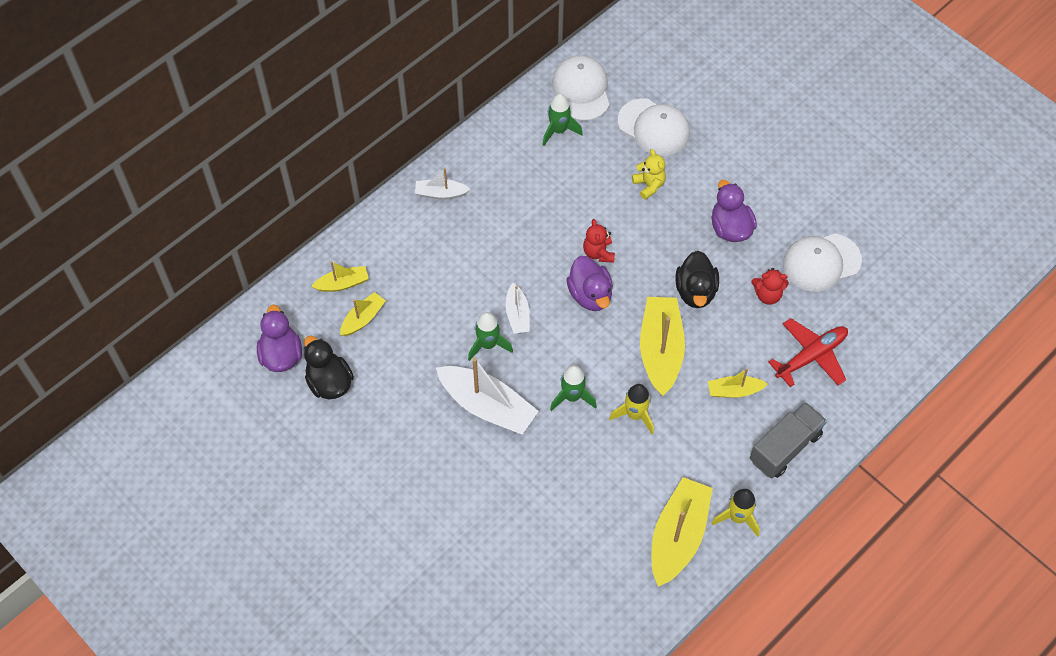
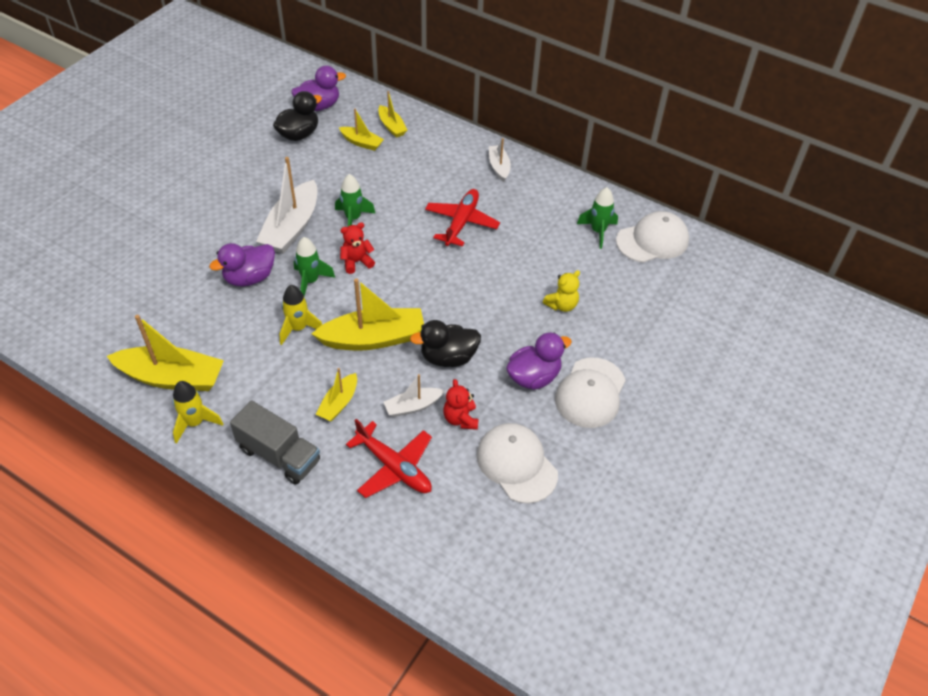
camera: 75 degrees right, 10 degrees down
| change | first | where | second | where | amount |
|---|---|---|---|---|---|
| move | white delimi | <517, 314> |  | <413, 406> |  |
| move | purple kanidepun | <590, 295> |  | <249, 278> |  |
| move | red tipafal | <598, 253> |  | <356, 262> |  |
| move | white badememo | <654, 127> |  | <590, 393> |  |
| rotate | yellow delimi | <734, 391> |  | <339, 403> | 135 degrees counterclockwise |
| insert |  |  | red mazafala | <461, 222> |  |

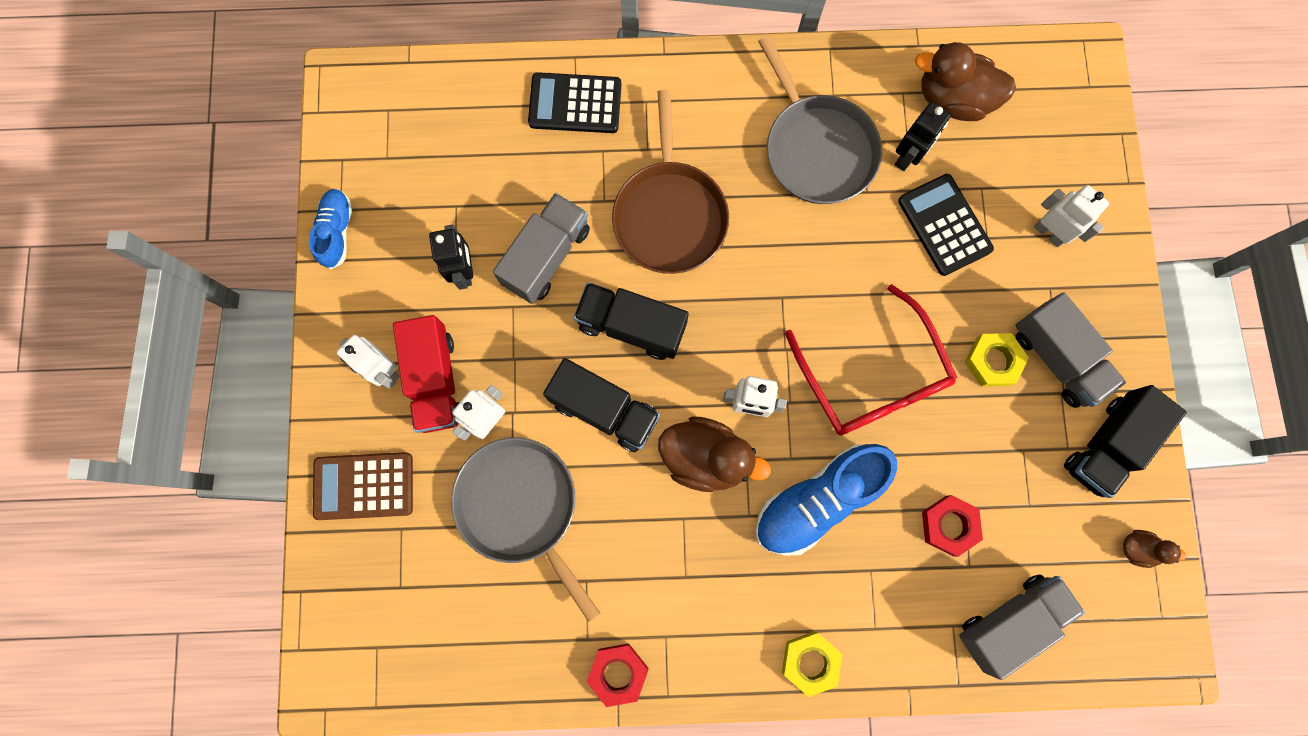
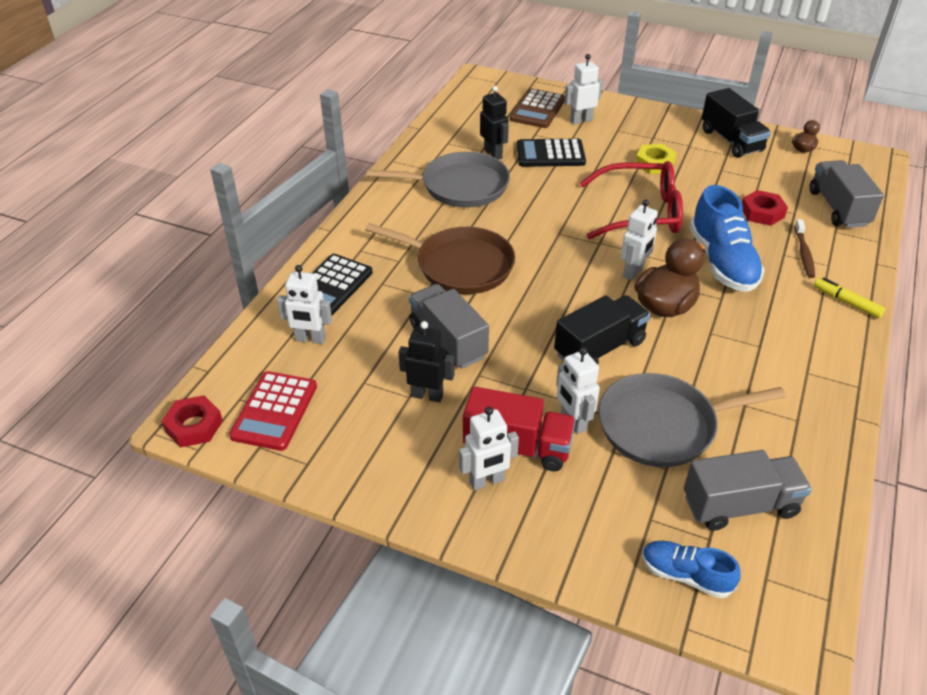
camera: 65 degrees left, 35 degrees down
| change | first | where | second | where | amount |
|---|---|---|---|---|---|
| move | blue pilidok | <337, 232> |  | <685, 575> |  |
| move | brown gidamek | <364, 486> |  | <537, 109> |  |
| delete | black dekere | <631, 326> |  |  |  |
| move | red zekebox | <618, 673> |  | <194, 426> |  |
| replace | yellow zekebox | <810, 662> | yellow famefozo | <846, 302> |  |
| delete | brown kanidepun | <953, 99> |  |  |  |
| move | grey dekere | <1057, 358> |  | <740, 505> |  |
| insert |  |  | red gidamek | <274, 411> |  |
| insert |  |  | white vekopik | <310, 339> |  |
| insert |  |  | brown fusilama | <804, 253> |  |

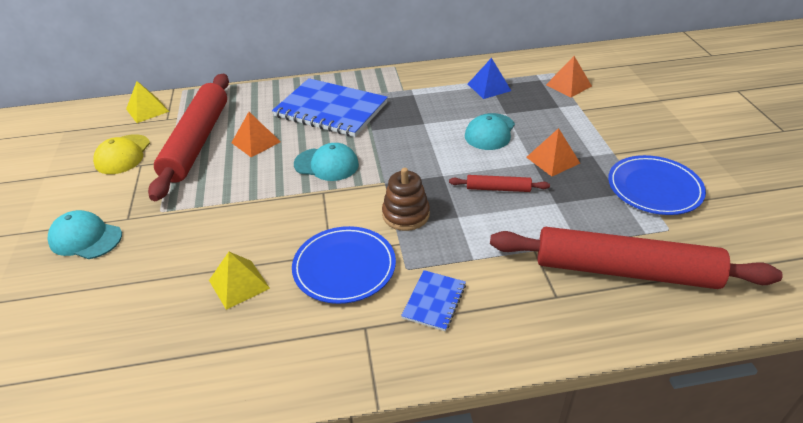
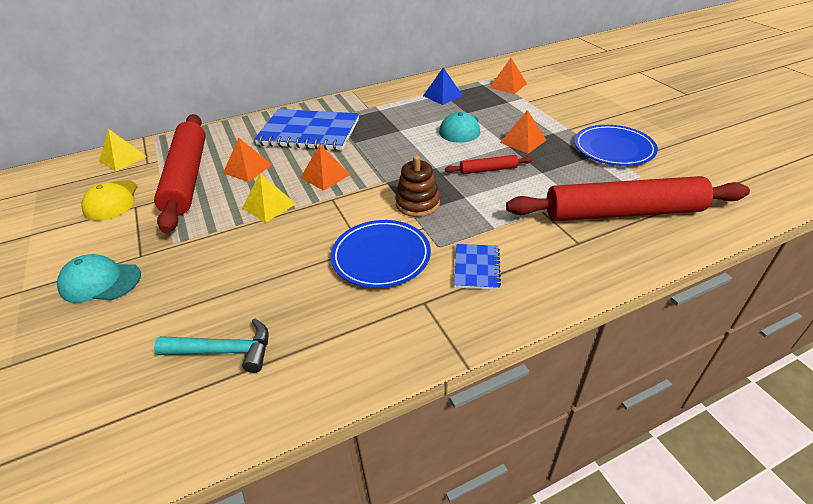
camera: 15 degrees left, 0 degrees up
| change | first | where | second | where | amount |
|---|---|---|---|---|---|
| move | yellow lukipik | <239, 284> |  | <269, 206> |  |
| replace | turquoise badememo | <326, 164> | orange lukipik | <325, 176> |  |
| insert |  |  | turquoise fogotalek | <224, 351> |  |

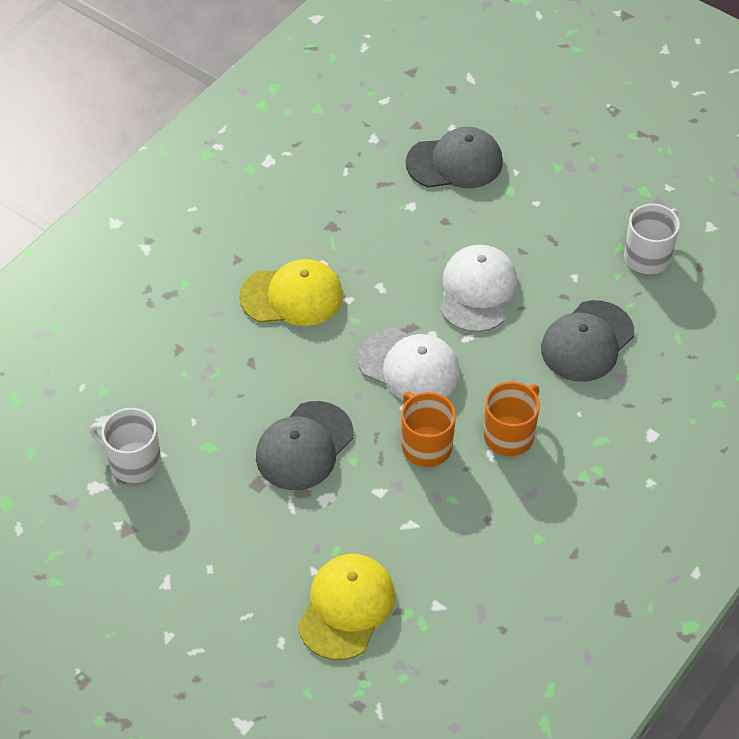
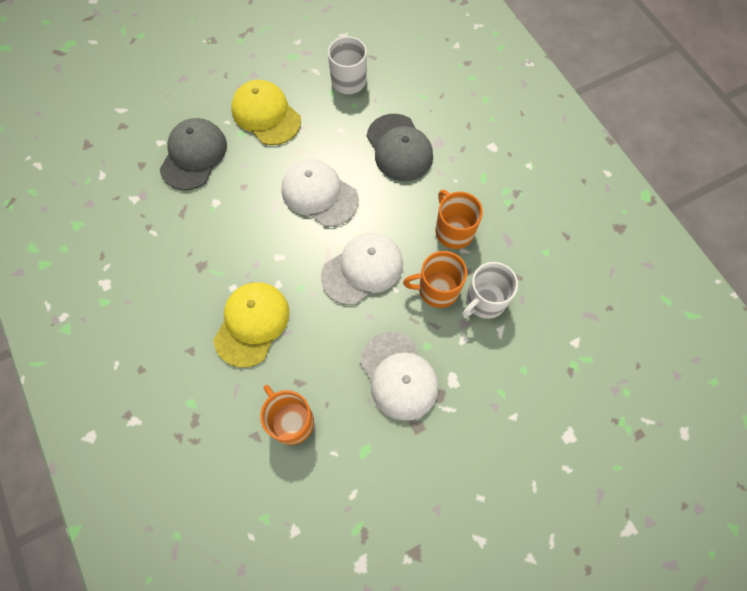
camera: 65 degrees left, 15 degrees up
| change | first | where | second | where | amount |
|---|---|---|---|---|---|
| move | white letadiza | <133, 461> |  | <484, 301> |  |
| recolor | grey badememo | <304, 446> | white badememo | <398, 376> |  |
| move | yellow badememo | <346, 608> |  | <266, 115> |  |
| insert |  |  | orange letadiza | <291, 421> |  |

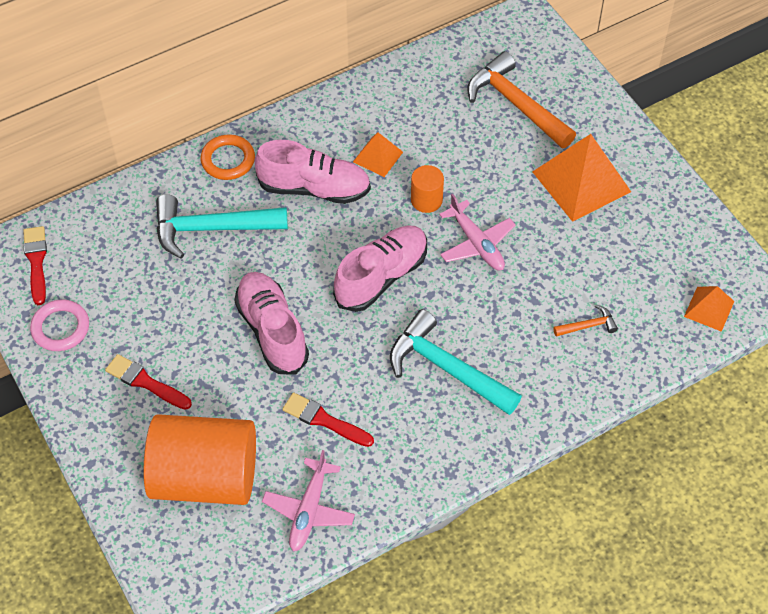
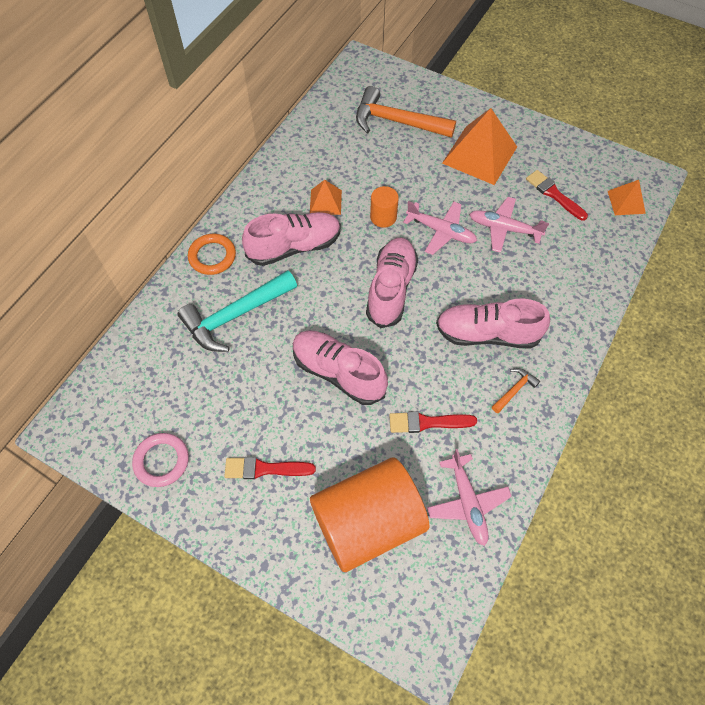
camera: 30 degrees left, 5 degrees up
| change | first | where | second | where | amount |
|---|---|---|---|---|---|
| move | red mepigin | <36, 262> |  | <554, 194> |  |
| replace | turquoise fogotalek | <446, 368> | pink pilidok | <487, 334> |  |
| move | orange fogotalek | <588, 326> |  | <514, 390> |  |
| insert |  |  | pink mazafala | <504, 229> |  |

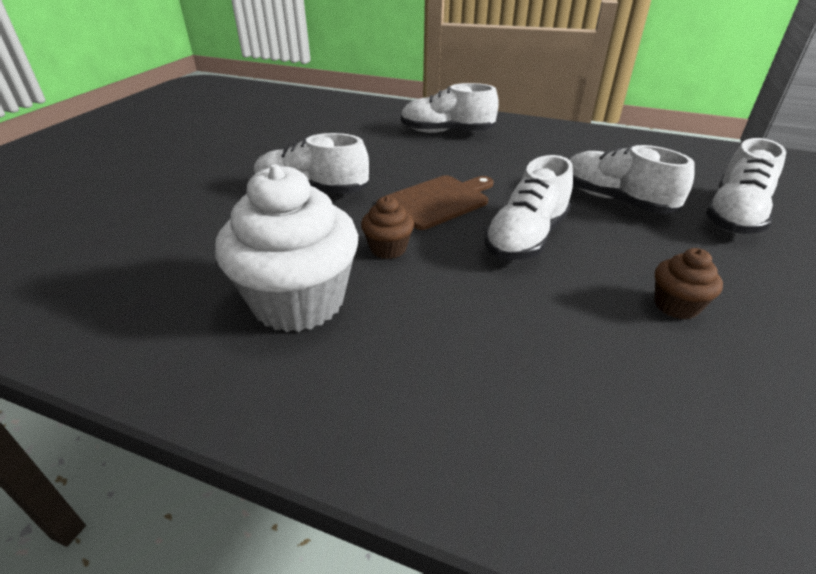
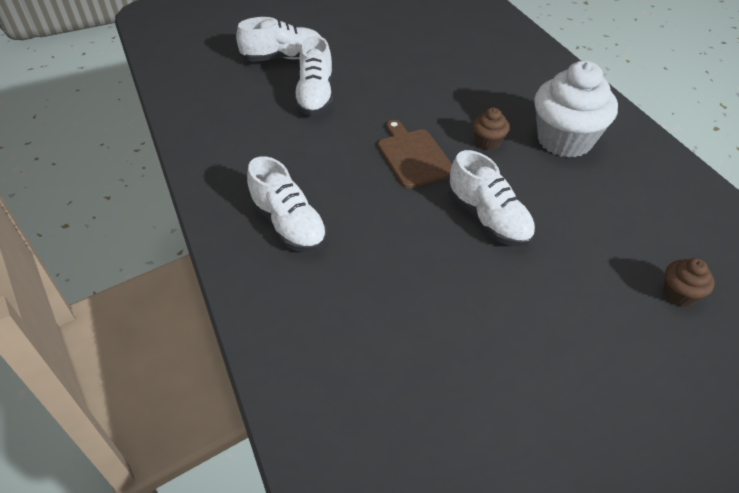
camera: 135 degrees left, 10 degrees up
| change | first | where | second | where | amount |
|---|---|---|---|---|---|
| rotate | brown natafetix | <438, 201> |  | <413, 156> | 60 degrees clockwise |
| delete | white pilidok | <526, 238> |  |  |  |
| move | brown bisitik | <676, 305> |  | <679, 294> |  |

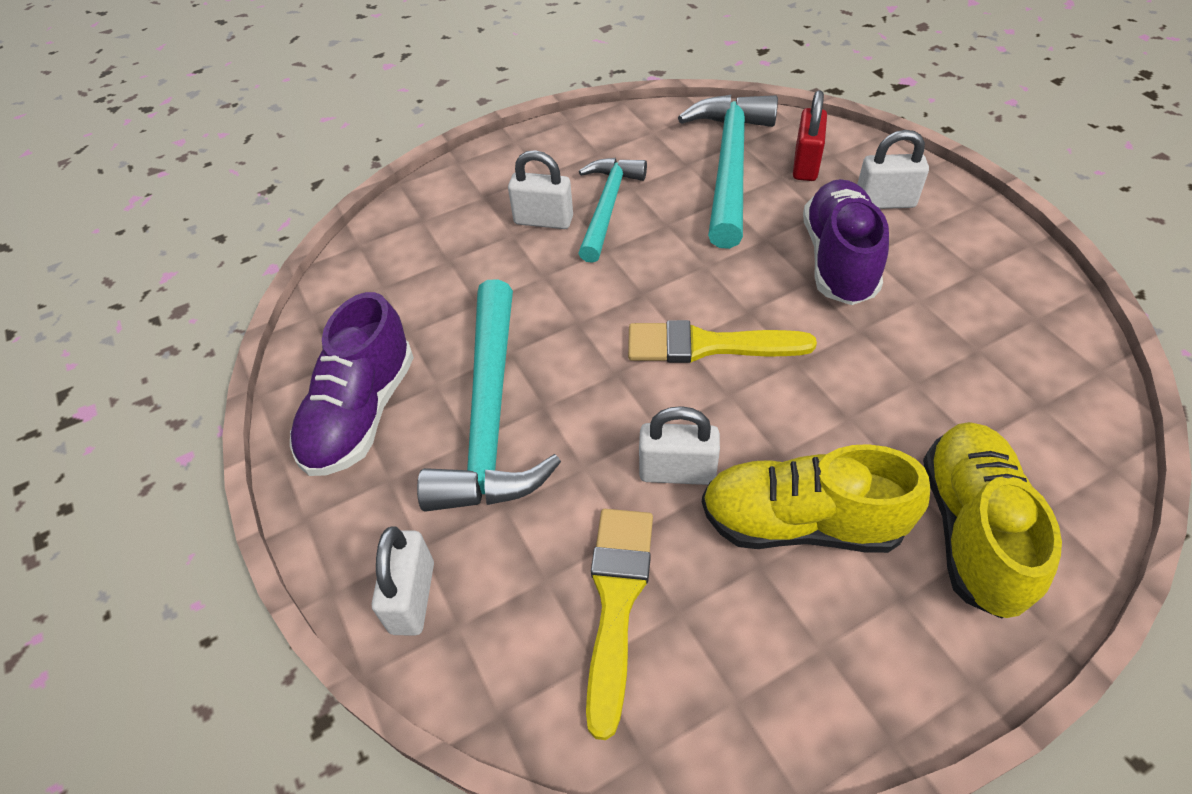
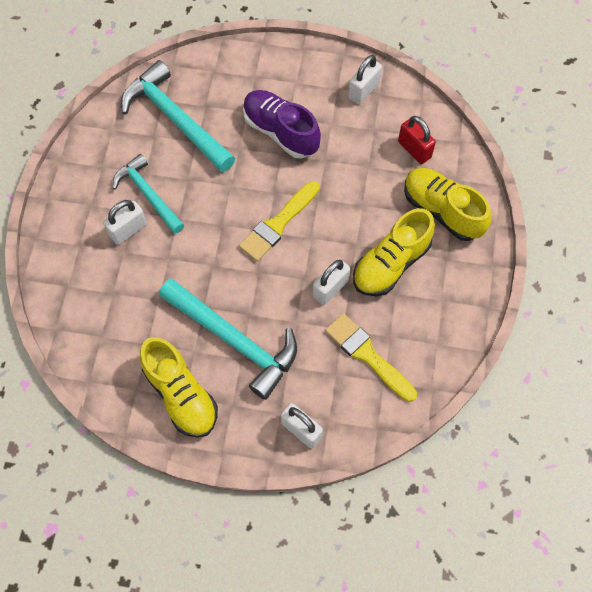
camera: 55 degrees left, 15 degrees up
| change | first | where | second | where | amount |
|---|---|---|---|---|---|
| recolor | purple pilidok | <361, 413> | yellow pilidok | <181, 395> |  |
| move | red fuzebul | <806, 165> |  | <414, 149> |  |
| move | white fuzebul | <884, 202> |  | <363, 90> |  |

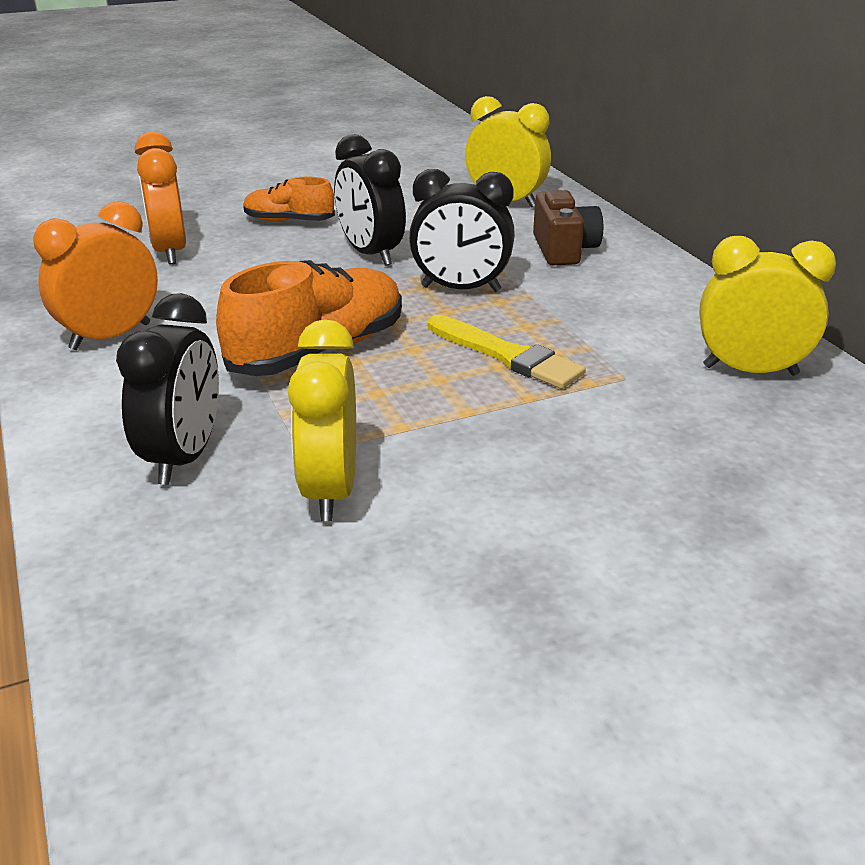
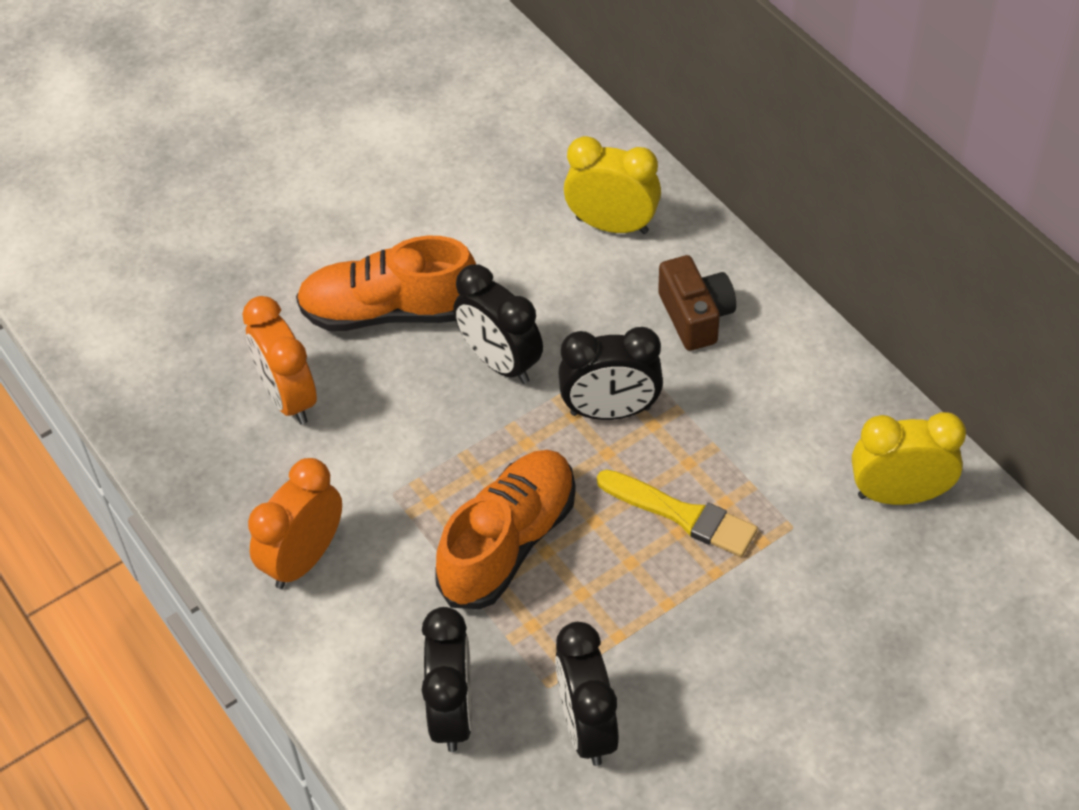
camera: 10 degrees left, 20 degrees up
| change | first | where | second | where | amount |
|---|---|---|---|---|---|
| resize | orange pilidok | <289, 221> |  | <389, 311> | x1.75 |
| recolor | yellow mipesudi | <330, 490> | black mipesudi | <587, 727> |  |

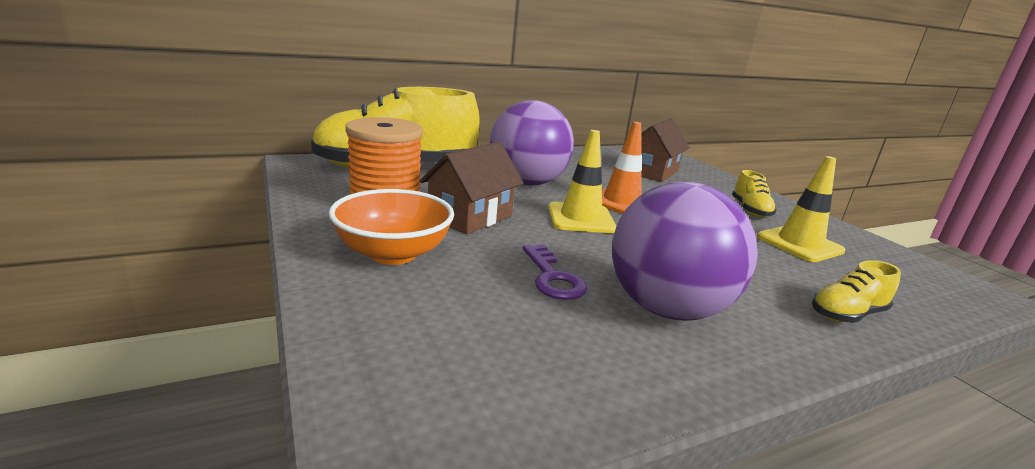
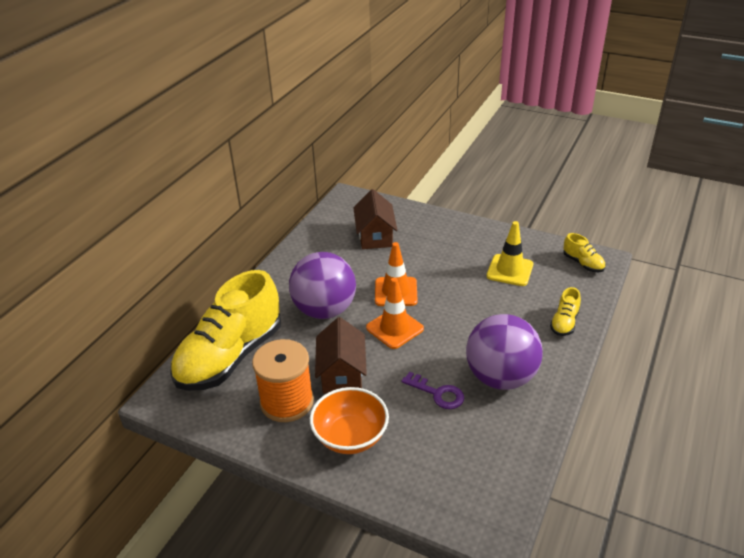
camera: 35 degrees left, 15 degrees up
| change | first | where | second | where | amount |
|---|---|---|---|---|---|
| recolor | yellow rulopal | <580, 218> | orange rulopal | <394, 328> |  |
| move | yellow pilidok | <750, 210> |  | <583, 263> |  |

